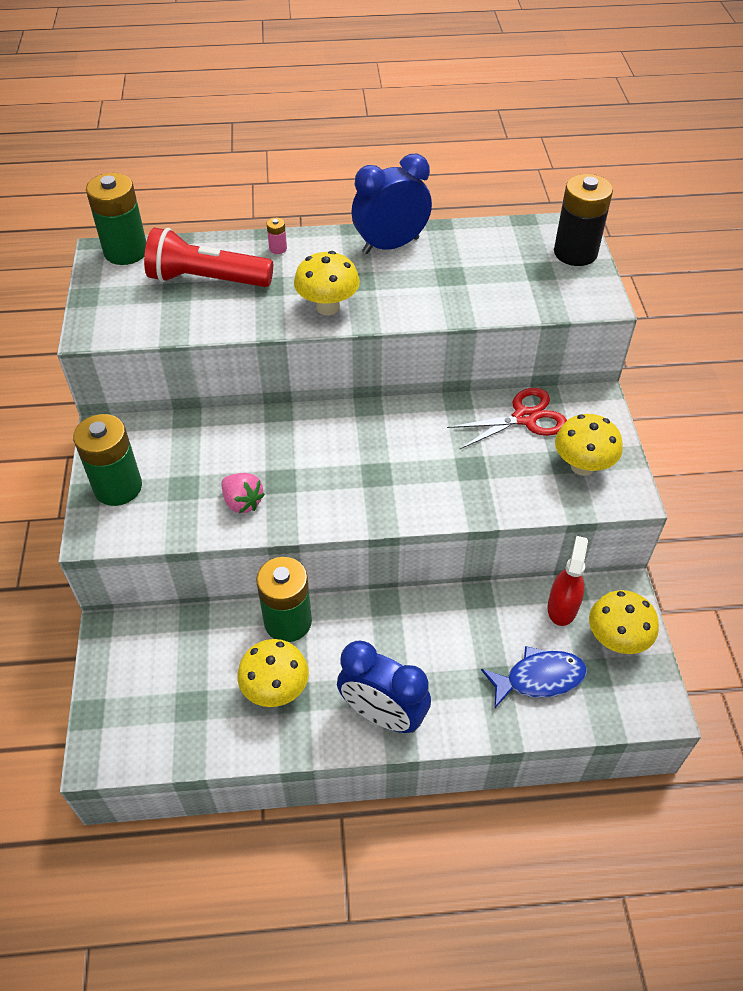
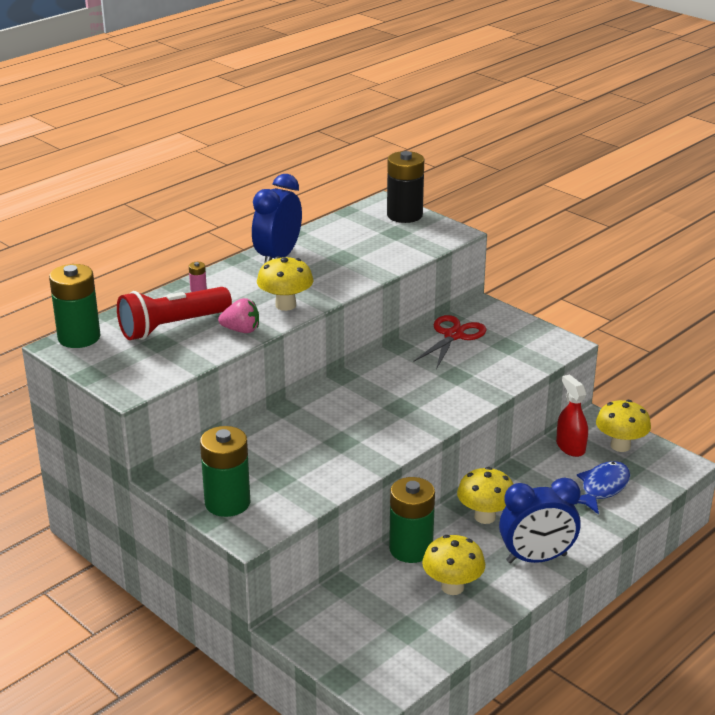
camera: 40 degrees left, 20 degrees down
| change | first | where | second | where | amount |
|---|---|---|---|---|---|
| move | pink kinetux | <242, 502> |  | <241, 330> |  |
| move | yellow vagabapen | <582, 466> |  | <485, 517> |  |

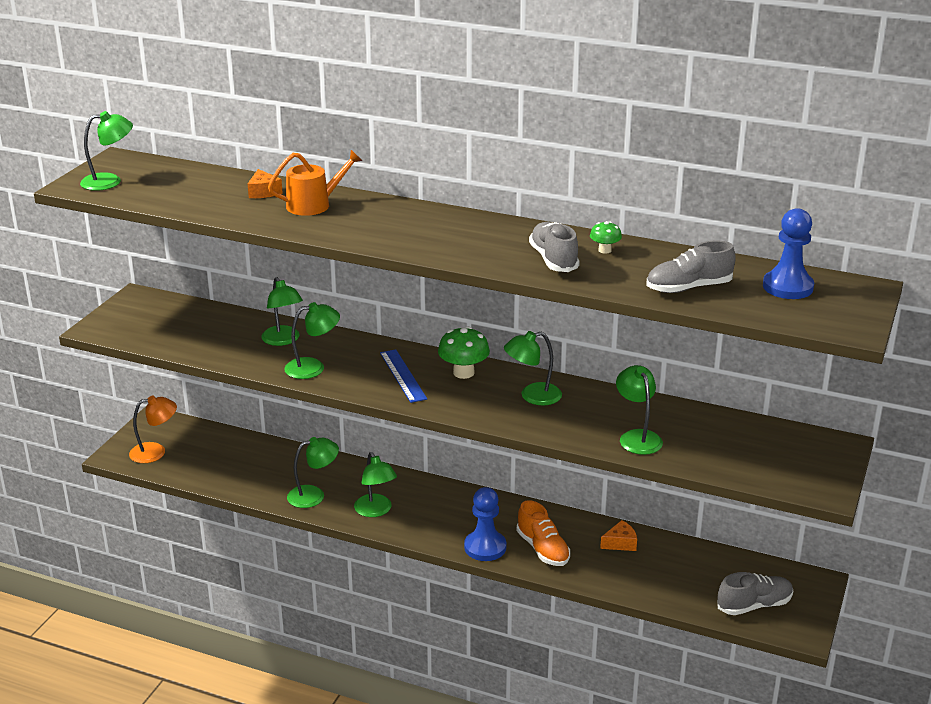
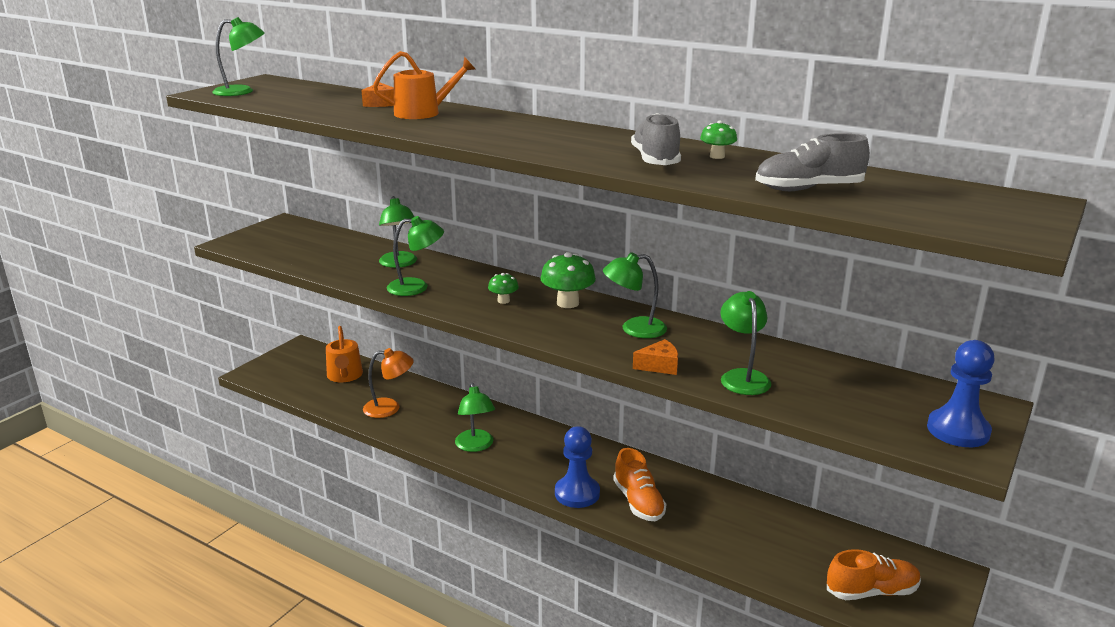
camera: 10 degrees right, 5 degrees down
| change | first | where | second | where | amount |
|---|---|---|---|---|---|
| move | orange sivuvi | <155, 452> |  | <389, 408> |  |
| delete | green sivuvi | <314, 495> |  |  |  |
| replace | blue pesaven | <402, 375> | green vagabapen | <503, 301> |  |
| move | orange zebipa | <620, 543> |  | <659, 366> |  |
| recolor | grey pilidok | <754, 605> | orange pilidok | <871, 591> |  |
| move | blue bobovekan | <787, 287> |  | <958, 430> |  |
| insert |  |  | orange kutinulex | <345, 376> |  |

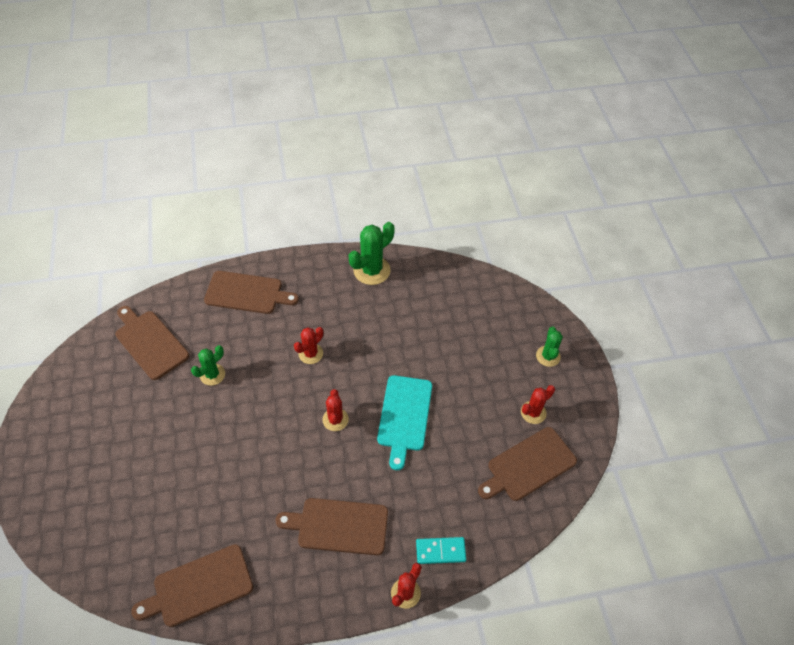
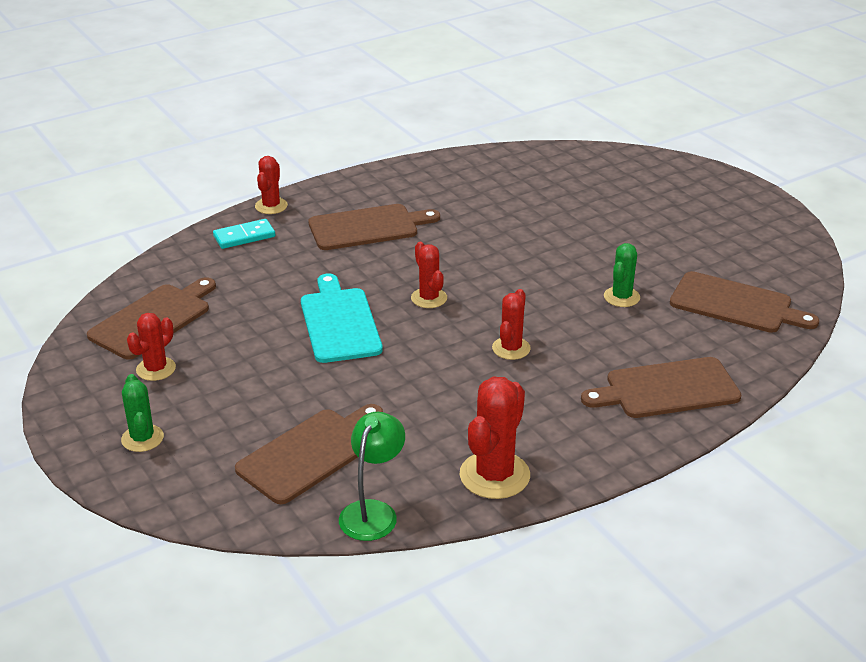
camera: 160 degrees right, 20 degrees down
| change | first | where | second | where | amount |
|---|---|---|---|---|---|
| move | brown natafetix | <199, 587> |  | <310, 453> |  |
| recolor | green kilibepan | <371, 270> | red kilibepan | <494, 475> |  |
| insert |  |  | green sivuvi | <373, 512> |  |

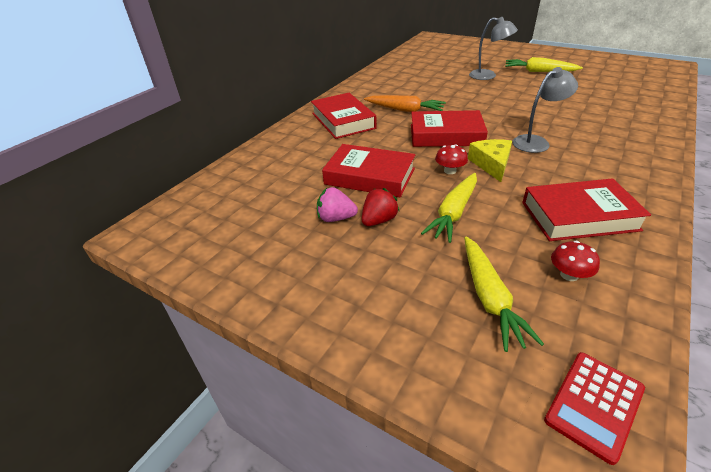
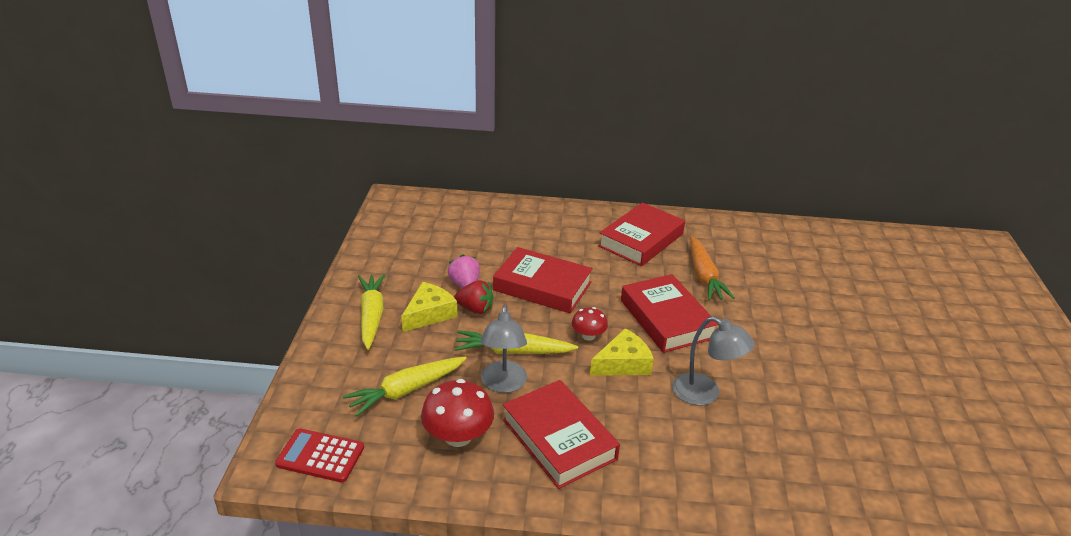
camera: 60 degrees right, 5 degrees down
| change | first | where | second | where | amount |
|---|---|---|---|---|---|
| rotate | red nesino | <369, 176> |  | <542, 286> | 60 degrees counterclockwise |
| move | grey sivuvi | <488, 76> |  | <503, 384> |  |
| move | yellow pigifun | <539, 71> |  | <371, 316> |  |
| resize | red vagabapen | <569, 275> |  | <458, 436> | x1.71 |
| insert |  |  | yellow zebipa | <429, 314> |  |

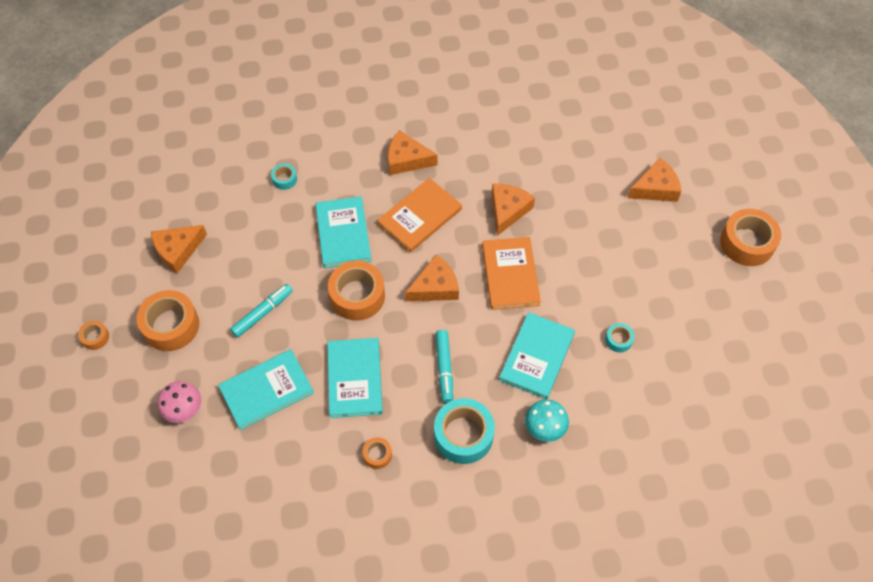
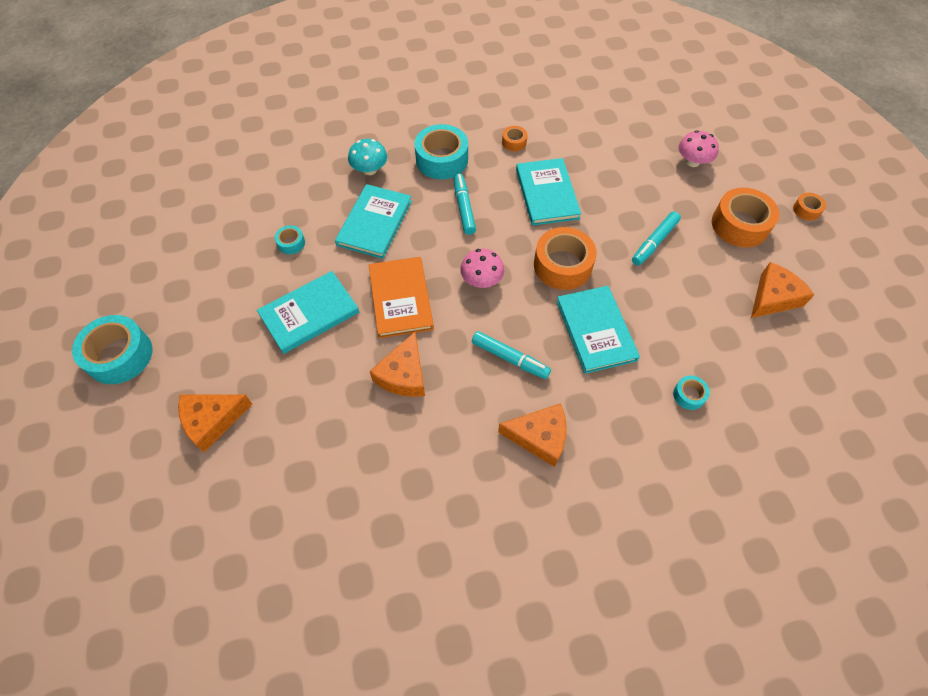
camera: 175 degrees right, 0 degrees up
| change | first | where | second | where | amount |
|---|---|---|---|---|---|
| move | turquoise nesino | <266, 390> |  | <309, 313> |  |
| replace | orange nesino | <420, 216> | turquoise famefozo | <510, 358> |  |
| replace | orange zebipa | <435, 287> | pink vagabapen | <481, 280> |  |
| recolor | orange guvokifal | <747, 243> | turquoise guvokifal | <120, 355> |  |

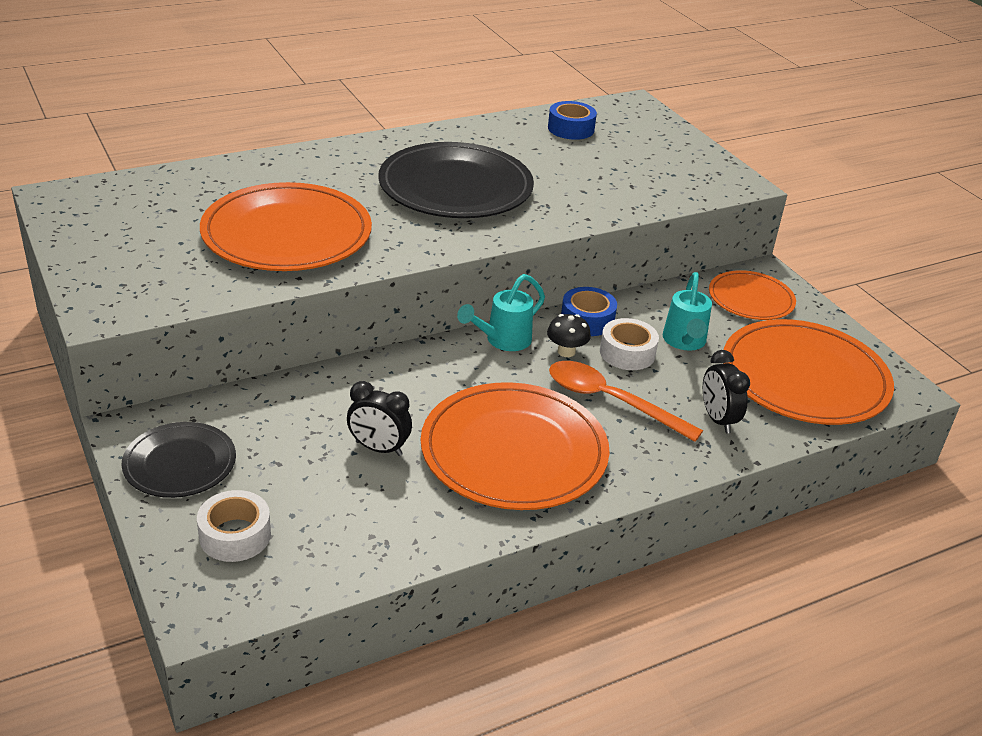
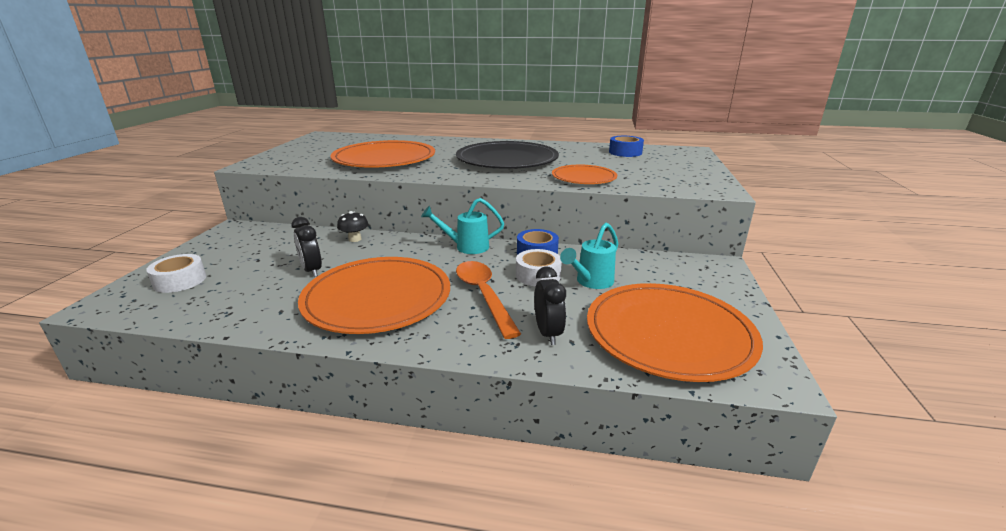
camera: 40 degrees right, 10 degrees down
| change | first | where | second | where | amount |
|---|---|---|---|---|---|
| delete | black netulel | <180, 463> |  |  |  |
| move | black vagabapen | <566, 351> |  | <355, 239> |  |
| rotate | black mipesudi | <717, 419> |  | <548, 333> | 150 degrees clockwise |
| move | orange netulel | <751, 299> |  | <583, 177> |  |

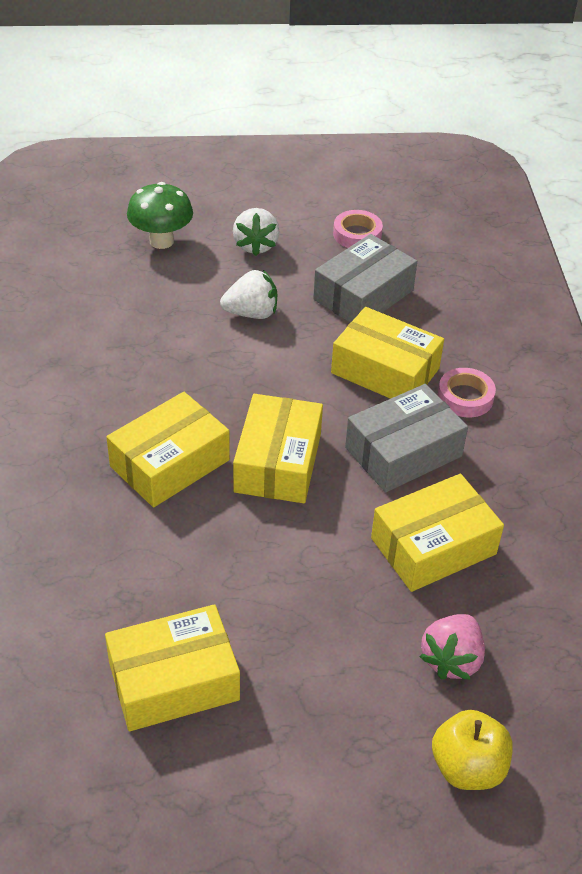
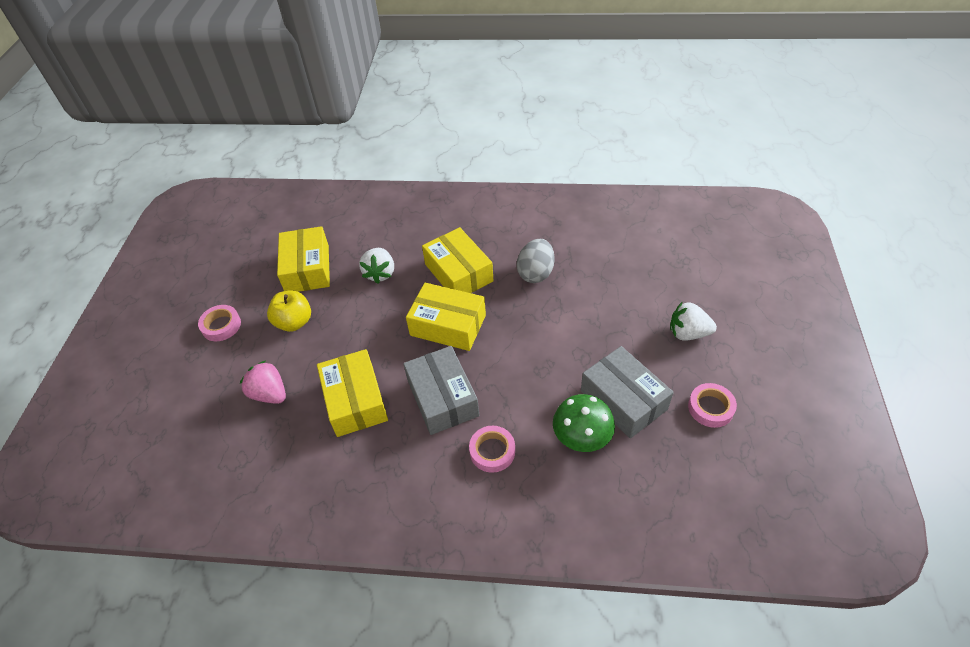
camera: 105 degrees right, 5 degrees up
| change | first | where | second | where | amount |
|---|---|---|---|---|---|
| move | green vagabapen | <161, 241> |  | <581, 439> |  |
| move | white kinetux | <251, 313> |  | <380, 273> |  |
| delete | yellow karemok | <385, 371> |  |  |  |
| move | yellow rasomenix | <467, 767> |  | <294, 322> |  |
| insert |  |  | pink guvokifal | <221, 326> |  |
| insert |  |  | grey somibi | <535, 273> |  |

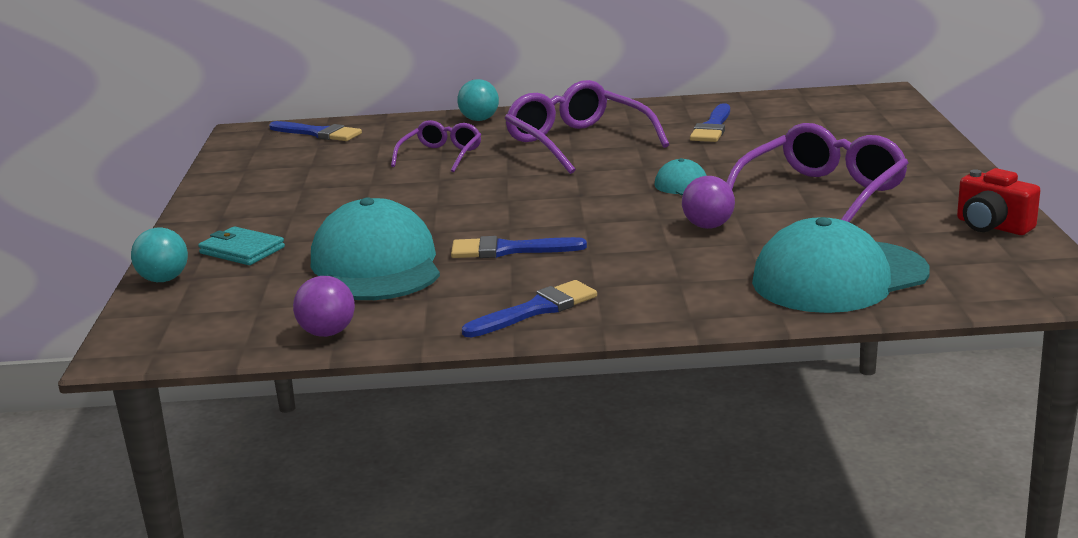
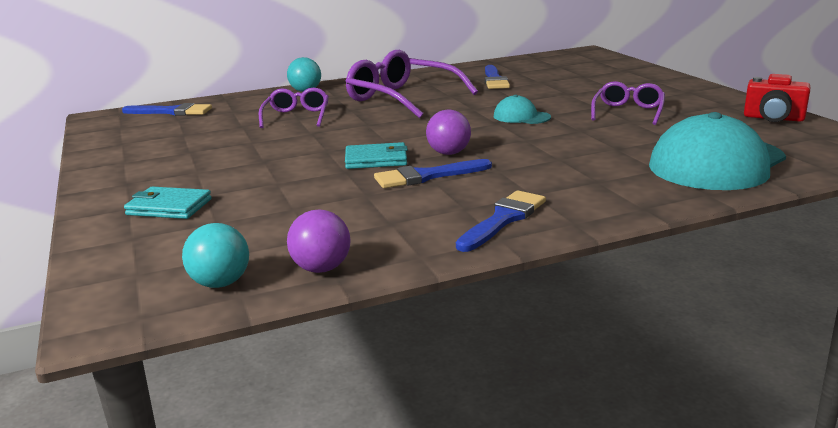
camera: 20 degrees left, 0 degrees up
| change | first | where | second | where | amount |
|---|---|---|---|---|---|
| move | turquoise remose | <164, 279> |  | <220, 283> |  |
| delete | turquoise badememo | <376, 265> |  |  |  |
| move | purple remose | <708, 226> |  | <449, 153> |  |
| resize | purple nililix | <821, 195> |  | <628, 112> | x0.58 |
| insert |  |  | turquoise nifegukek | <376, 160> |  |

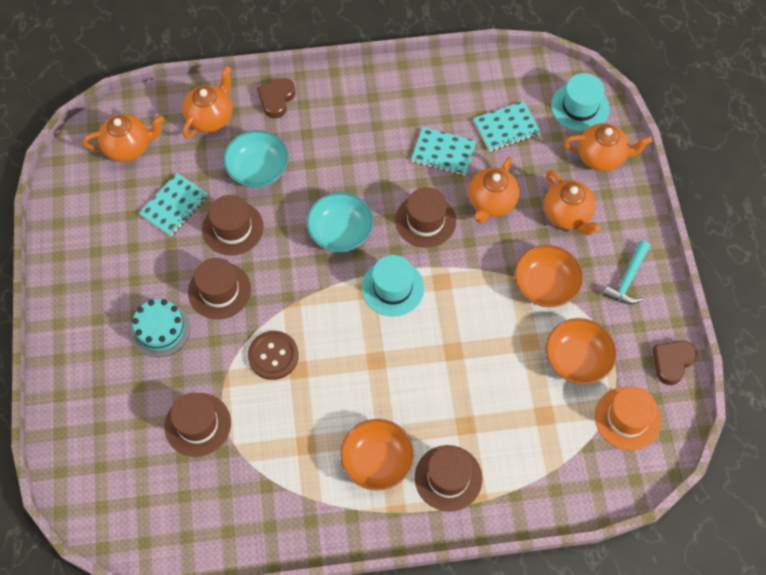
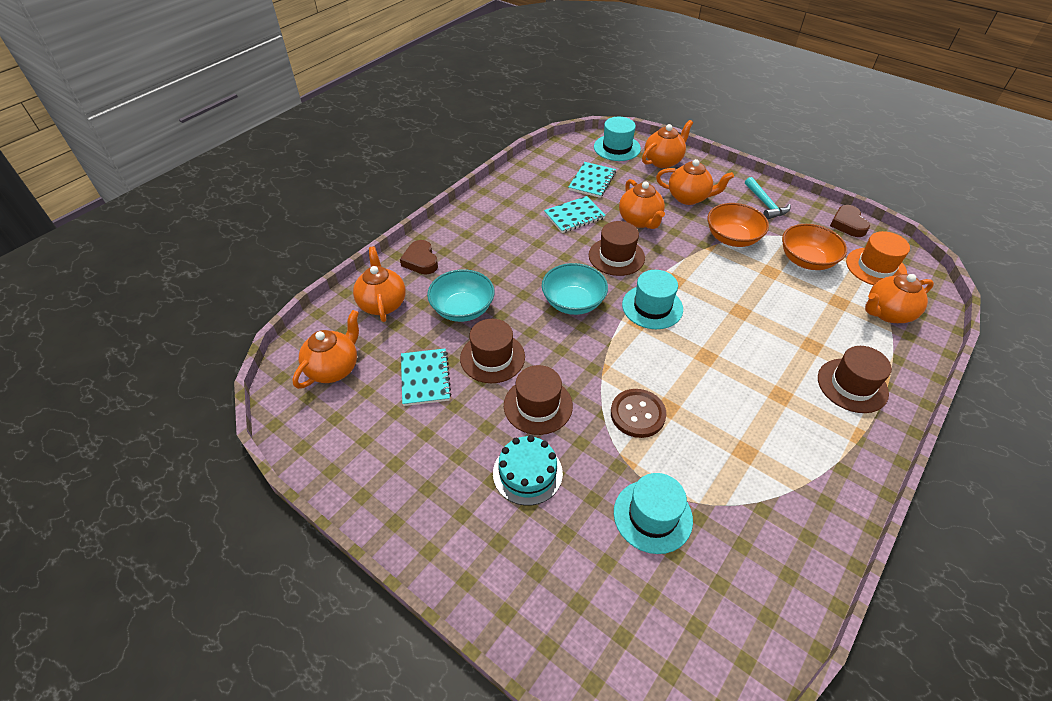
camera: 45 degrees left, 15 degrees down
| change | first | where | second | where | amount |
|---|---|---|---|---|---|
| recolor | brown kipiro | <197, 424> | turquoise kipiro | <652, 516> |  |
| delete | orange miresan | <377, 461> |  |  |  |
| insert |  |  | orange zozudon | <887, 313> |  |

